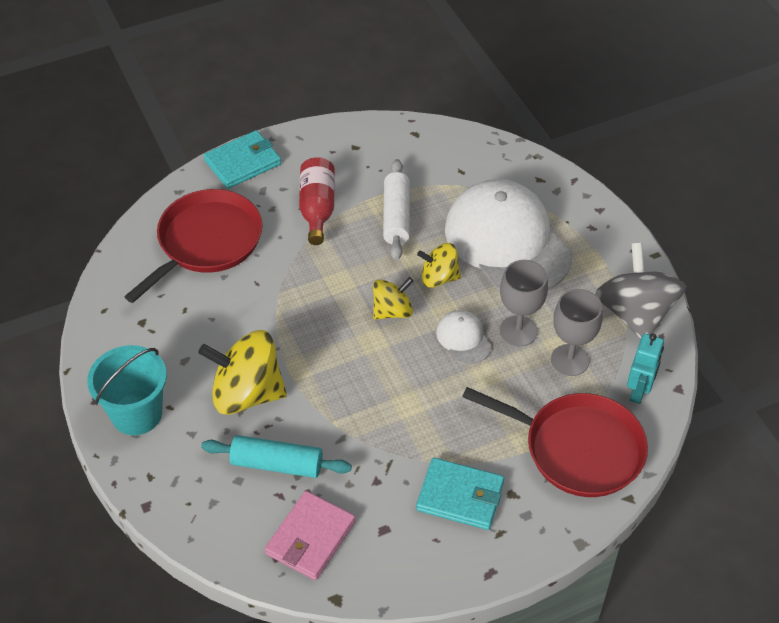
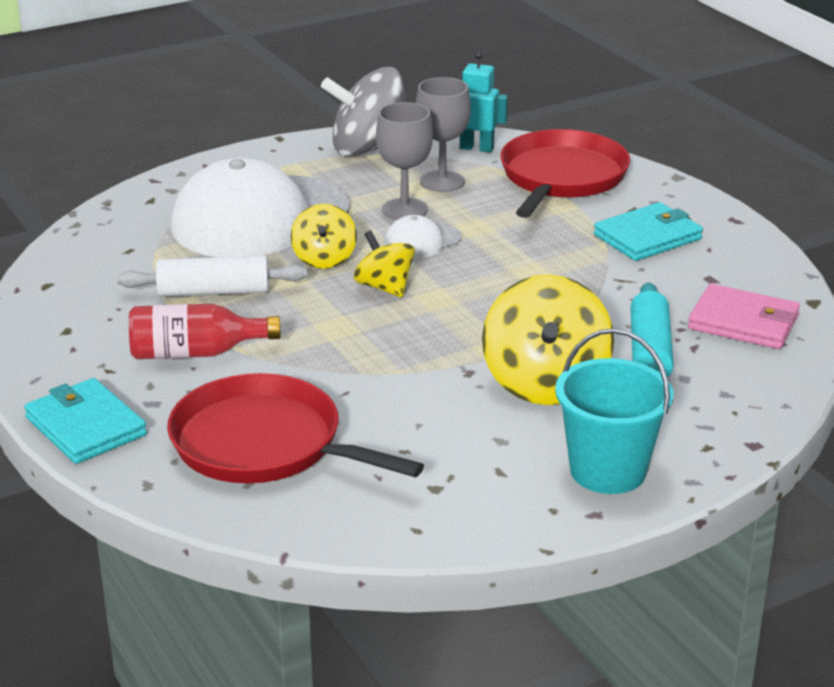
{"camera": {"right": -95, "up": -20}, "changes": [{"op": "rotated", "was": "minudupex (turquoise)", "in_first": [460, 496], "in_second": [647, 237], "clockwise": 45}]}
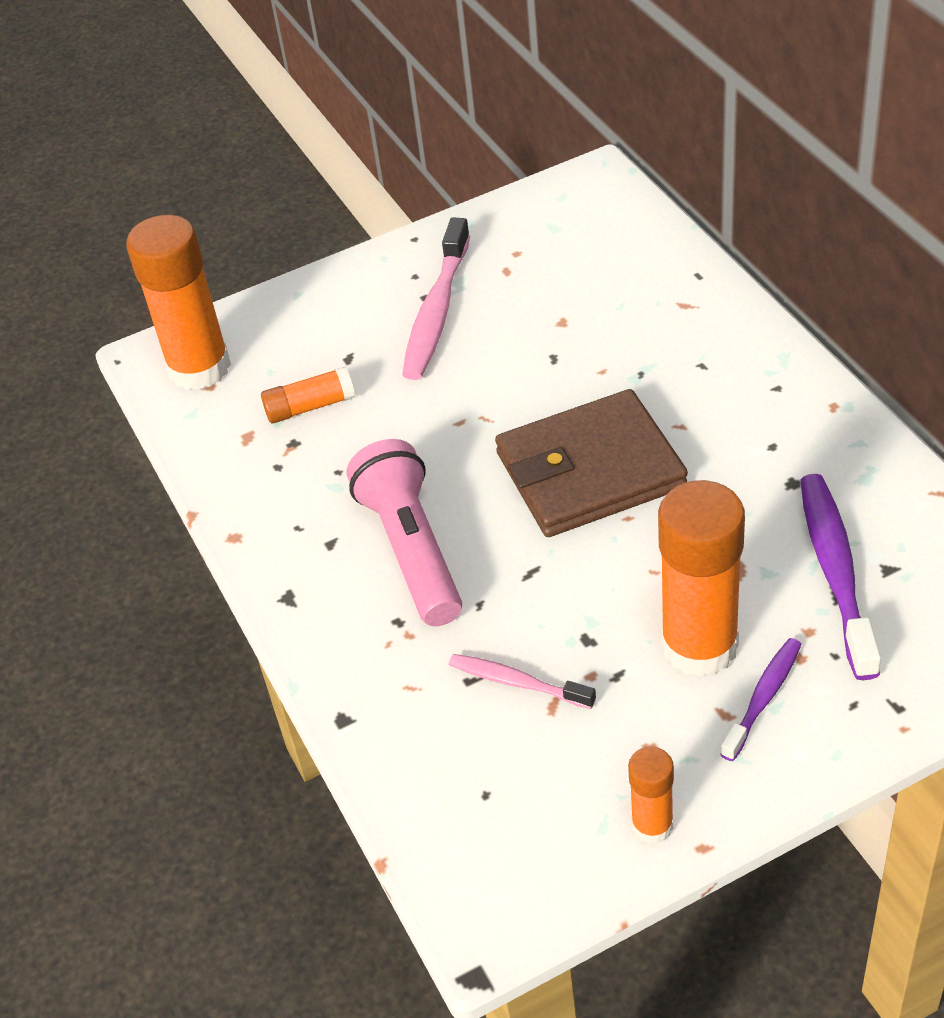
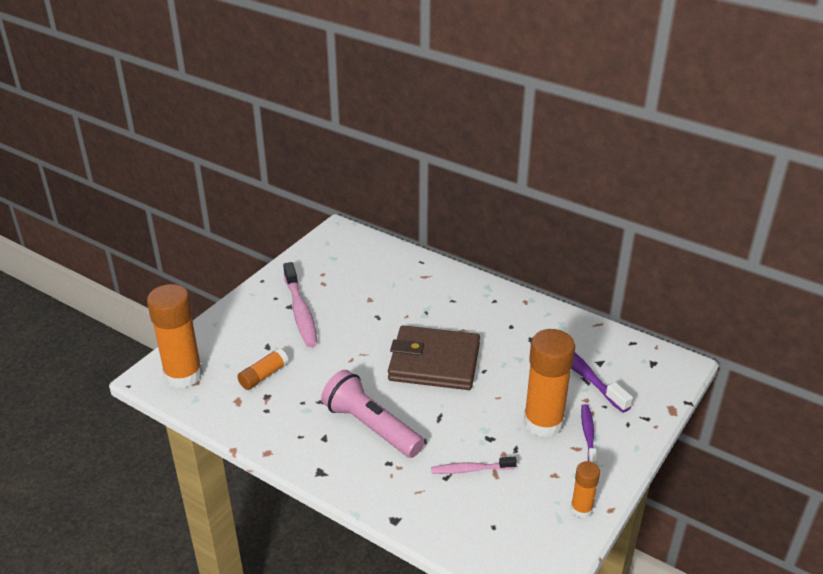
{"camera": {"right": -35, "up": -10}, "changes": [{"op": "rotated", "was": "minudupex (brown)", "in_first": [590, 470], "in_second": [434, 362], "clockwise": 60}]}
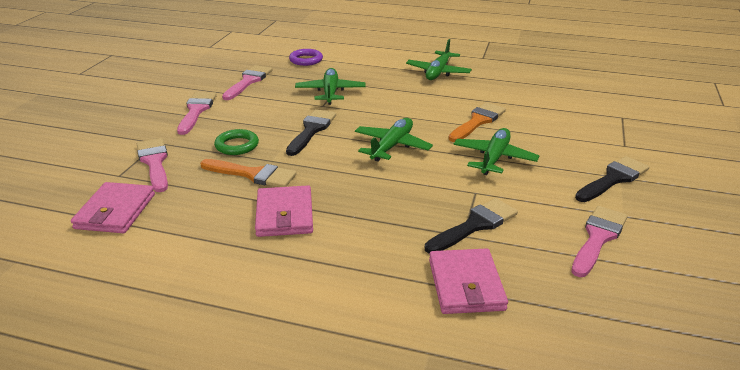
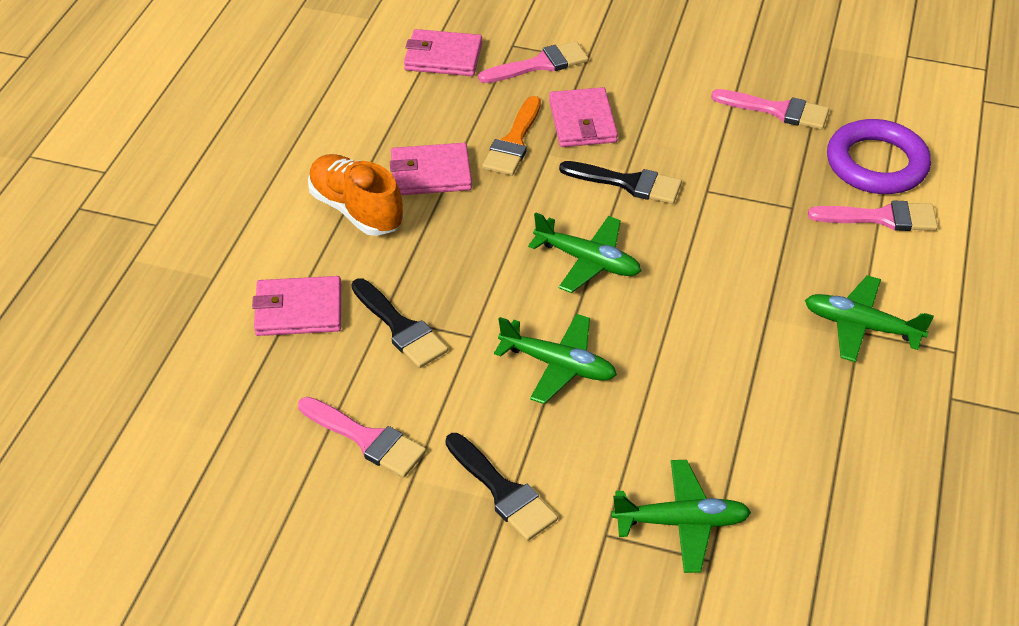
{"camera": {"right": 90, "up": 15}, "changes": [{"op": "new", "now": "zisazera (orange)", "in_second": [356, 210]}, {"op": "swapped", "was": "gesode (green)", "now": "minudupex (pink)", "in_first": [237, 145], "in_second": [582, 121]}, {"op": "shifted", "was": "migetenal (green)", "in_first": [330, 92], "in_second": [682, 522]}, {"op": "shifted", "was": "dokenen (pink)", "in_first": [196, 111], "in_second": [881, 218]}, {"op": "scaled", "was": "gesode (purple)", "in_first": [306, 60], "in_second": [876, 164], "ratio": 1.81}, {"op": "gone", "was": "dokenen (orange)", "in_first": [478, 121]}]}
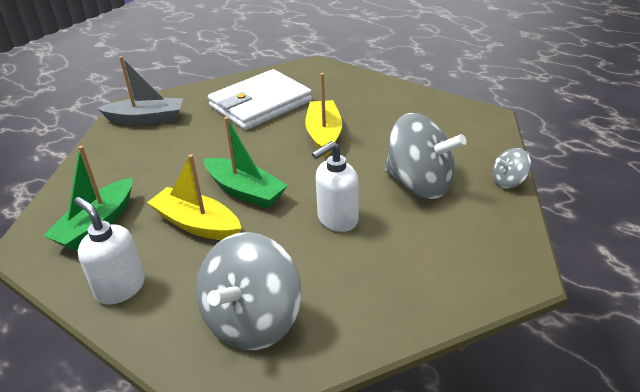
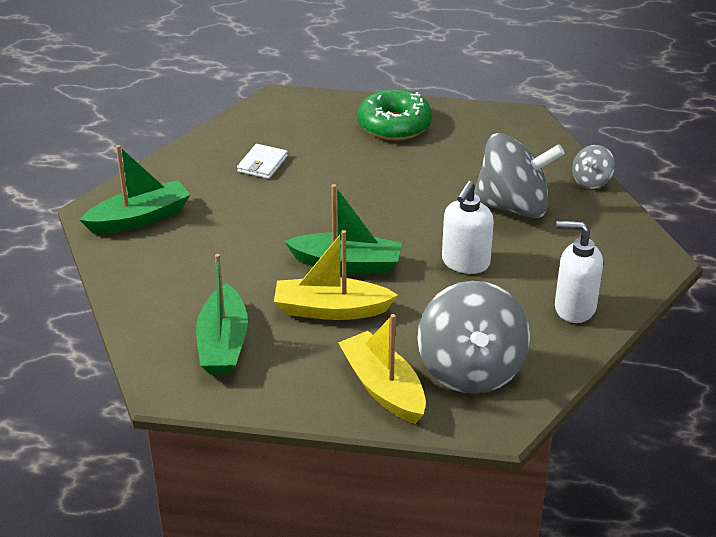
{"camera": {"right": -30, "up": 0}, "changes": [{"op": "repainted", "was": "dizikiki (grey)", "now": "dizikiki (green)", "in_first": [146, 119], "in_second": [139, 218]}, {"op": "scaled", "was": "minudupex (white)", "in_first": [260, 104], "in_second": [262, 164], "ratio": 0.43}, {"op": "shifted", "was": "dizikiki (yellow)", "in_first": [324, 135], "in_second": [383, 388]}, {"op": "new", "now": "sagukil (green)", "in_second": [394, 125]}, {"op": "shifted", "was": "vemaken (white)", "in_first": [120, 288], "in_second": [574, 308]}]}
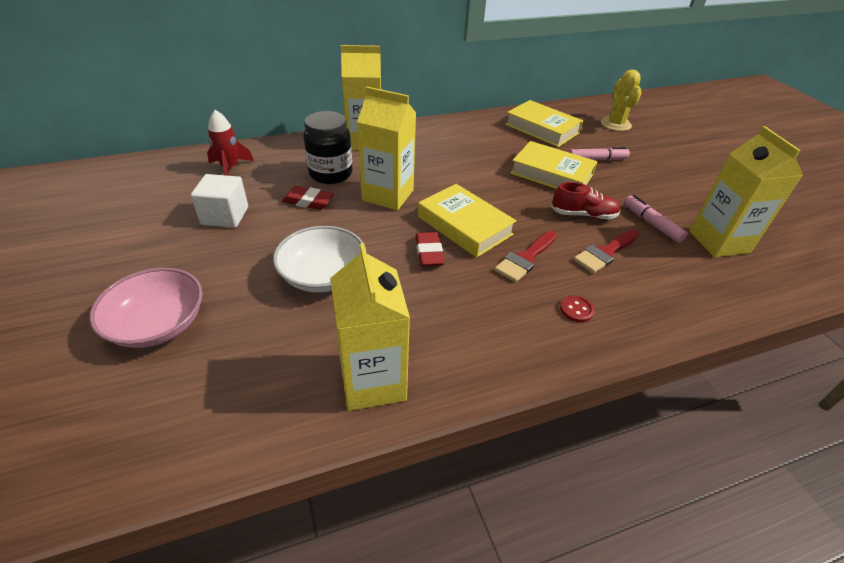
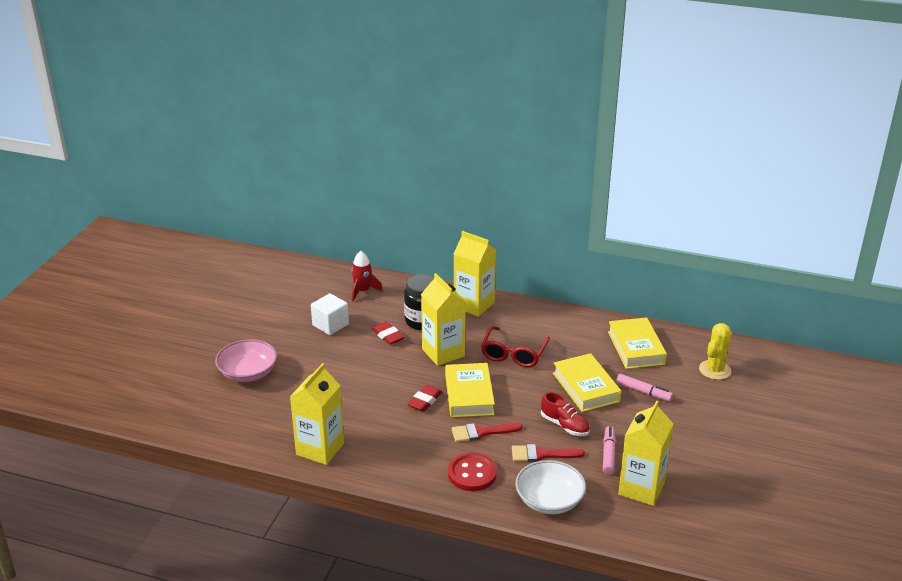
{"camera": {"right": 40, "up": -10}, "changes": [{"op": "scaled", "was": "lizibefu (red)", "in_first": [576, 310], "in_second": [472, 474], "ratio": 2.03}, {"op": "new", "now": "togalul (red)", "in_second": [514, 354]}, {"op": "shifted", "was": "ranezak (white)", "in_first": [323, 275], "in_second": [549, 500]}]}
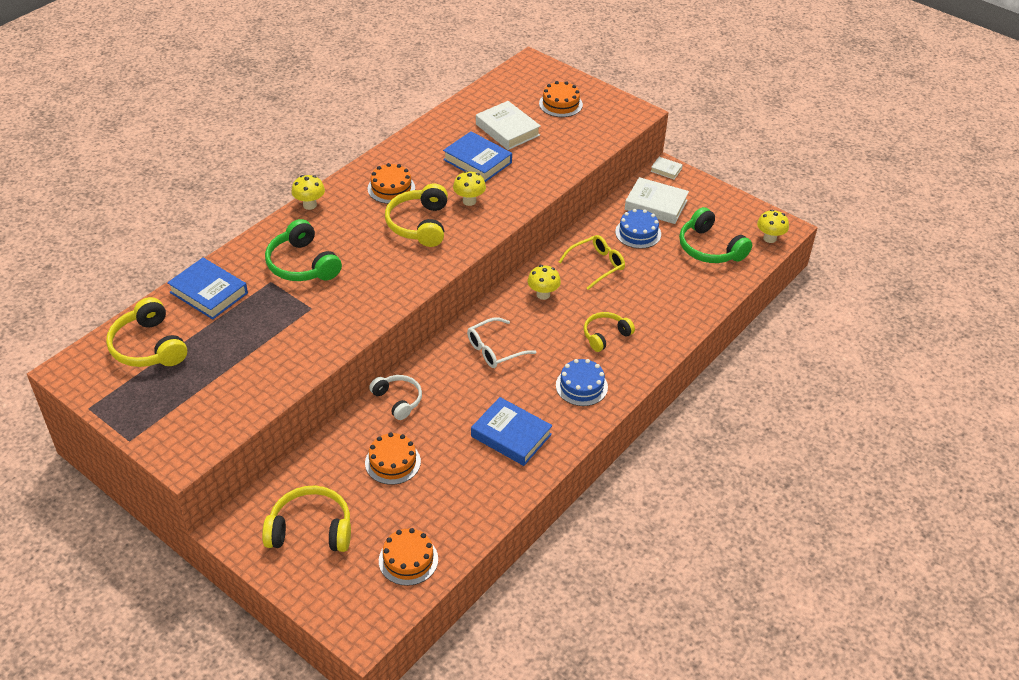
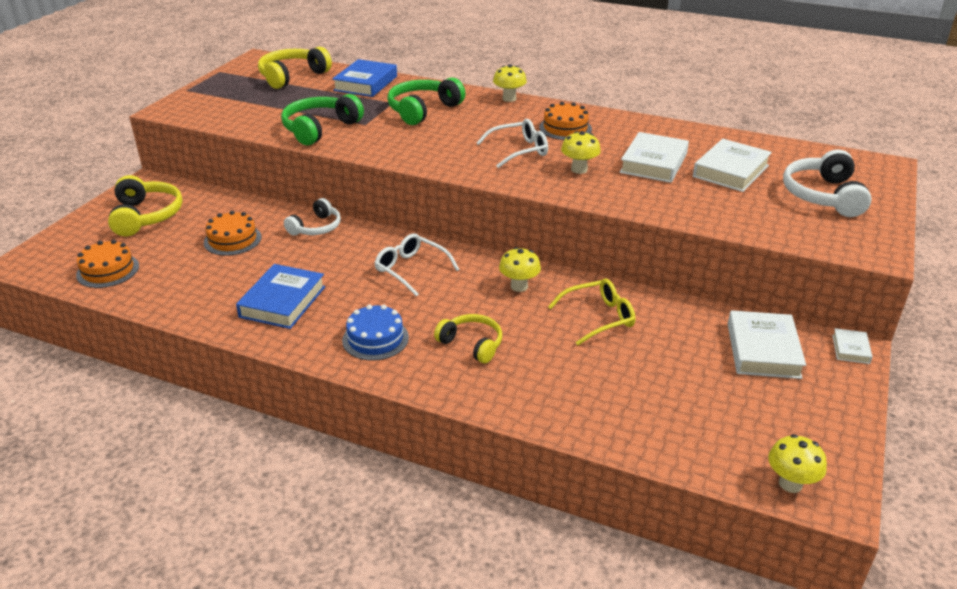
{"camera": {"right": 75, "up": -10}, "changes": [{"op": "shifted", "was": "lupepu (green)", "in_first": [710, 248], "in_second": [320, 129]}, {"op": "swapped", "was": "lupepu (yellow)", "now": "togalul (white)", "in_first": [419, 224], "in_second": [519, 150]}, {"op": "rotated", "was": "togalul (yellow)", "in_first": [596, 265], "in_second": [598, 317], "clockwise": -60}, {"op": "repainted", "was": "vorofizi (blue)", "now": "vorofizi (white)", "in_first": [477, 161], "in_second": [653, 163]}, {"op": "swapped", "was": "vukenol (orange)", "now": "lupepu (white)", "in_first": [560, 104], "in_second": [823, 196]}, {"op": "gone", "was": "vukenol (blue)", "in_first": [638, 233]}]}
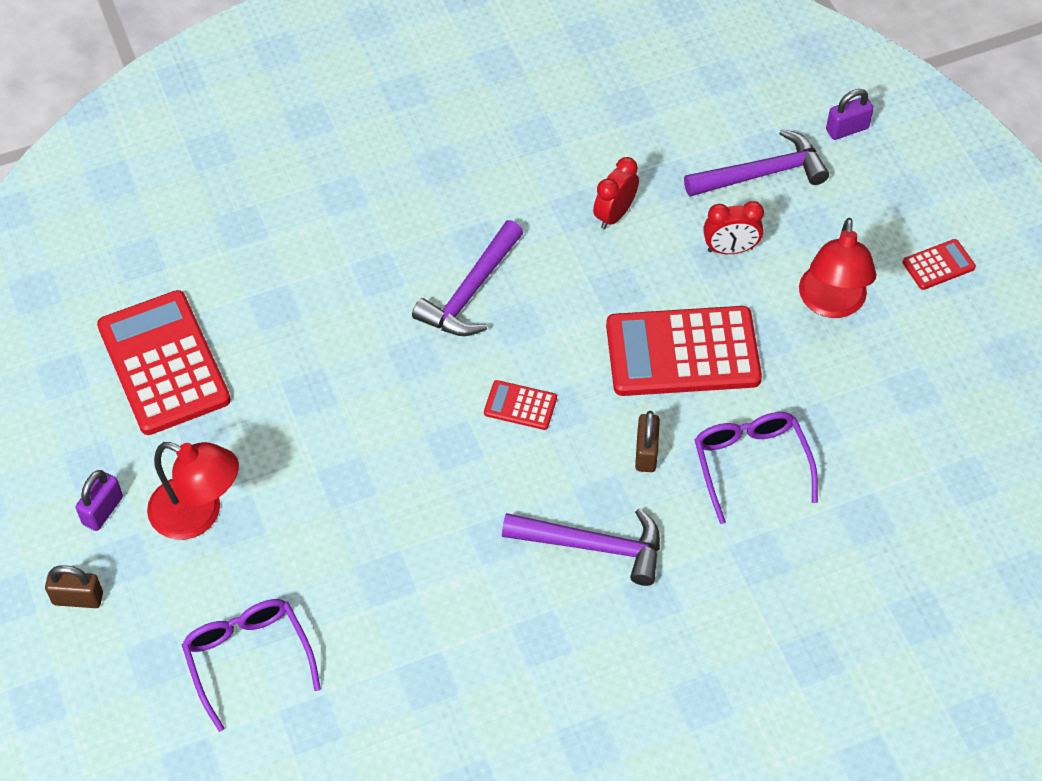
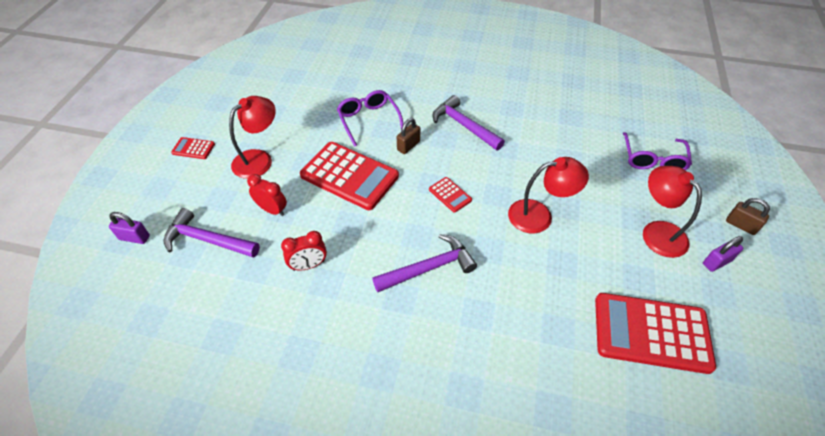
{"camera": {"right": -145, "up": -5}, "changes": [{"op": "rotated", "was": "togalul (purple)", "in_first": [750, 464], "in_second": [368, 120], "clockwise": 135}, {"op": "new", "now": "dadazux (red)", "in_second": [539, 215]}, {"op": "rotated", "was": "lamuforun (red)", "in_first": [164, 363], "in_second": [651, 333], "clockwise": 90}]}
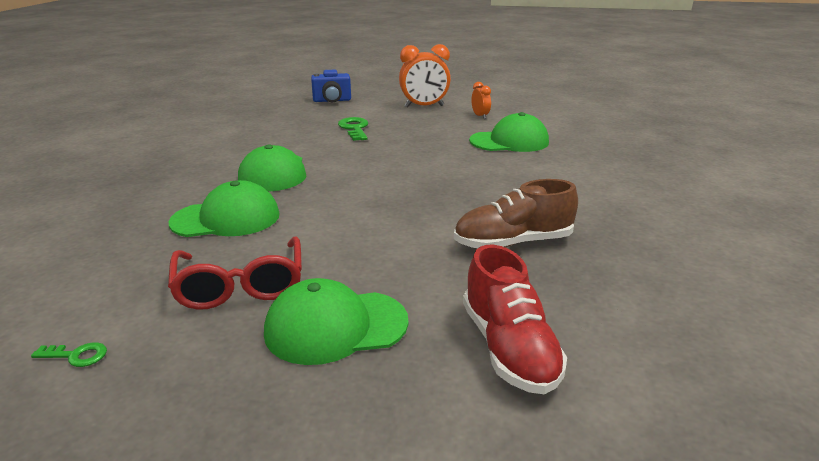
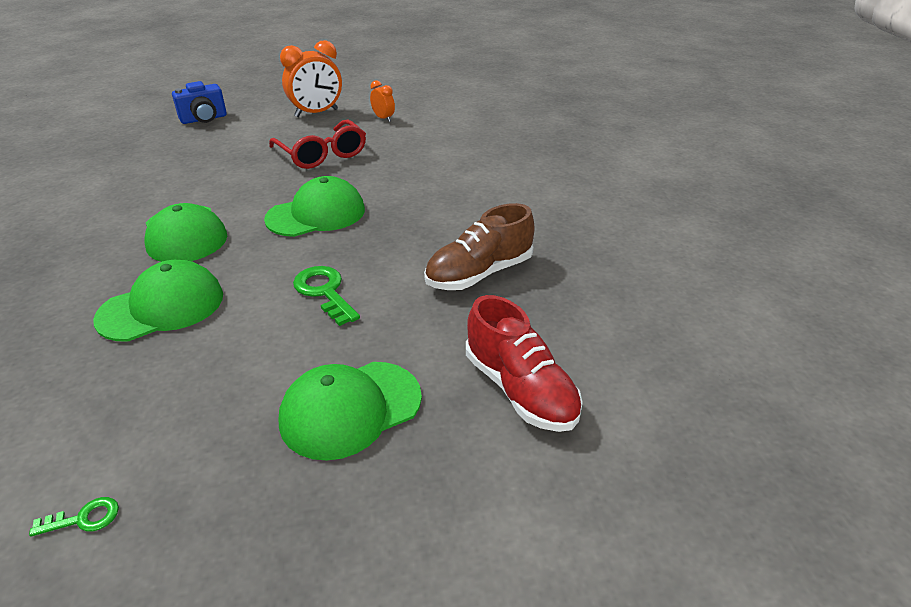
{"camera": {"right": -20, "up": 10}, "changes": [{"op": "shifted", "was": "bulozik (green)", "in_first": [509, 141], "in_second": [316, 214]}, {"op": "shifted", "was": "togalul (red)", "in_first": [240, 286], "in_second": [322, 154]}, {"op": "shifted", "was": "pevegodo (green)", "in_first": [354, 128], "in_second": [325, 292]}]}
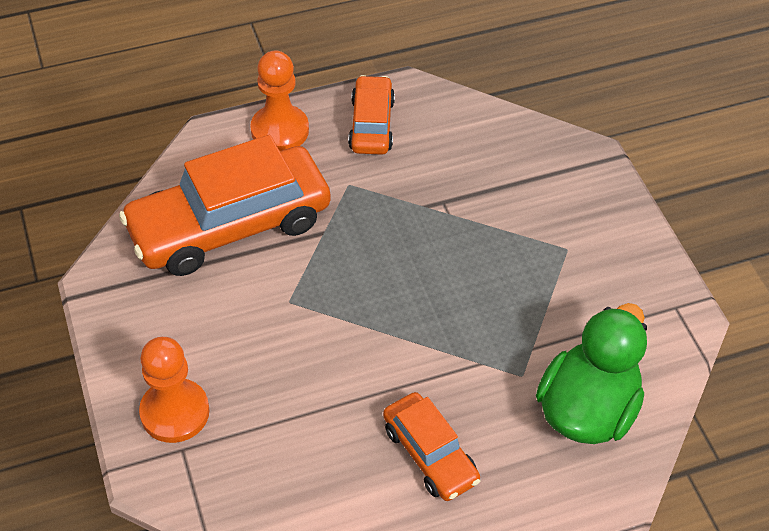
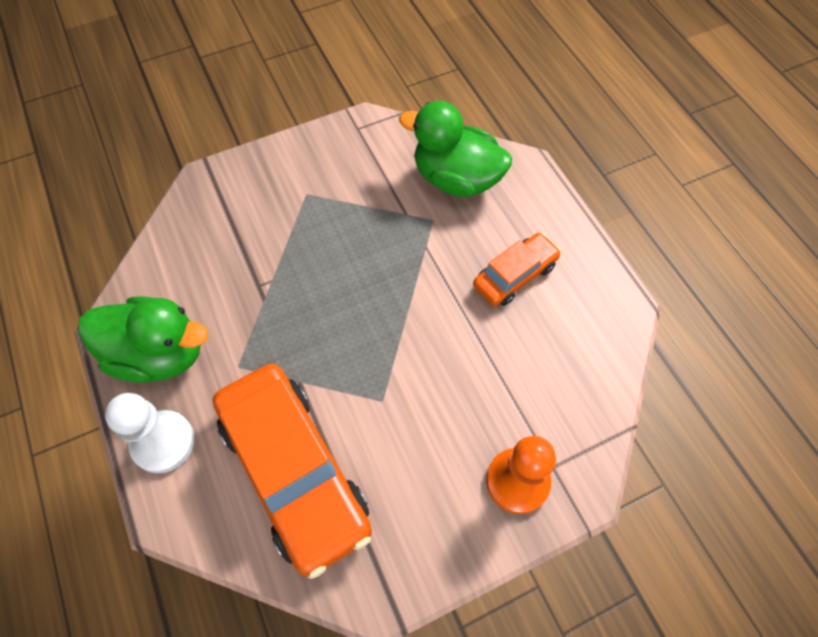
{"camera": {"right": -95, "up": 10}, "changes": [{"op": "swapped", "was": "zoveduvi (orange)", "now": "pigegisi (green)", "in_first": [371, 124], "in_second": [159, 354]}, {"op": "repainted", "was": "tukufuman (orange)", "now": "tukufuman (white)", "in_first": [280, 130], "in_second": [163, 442]}]}
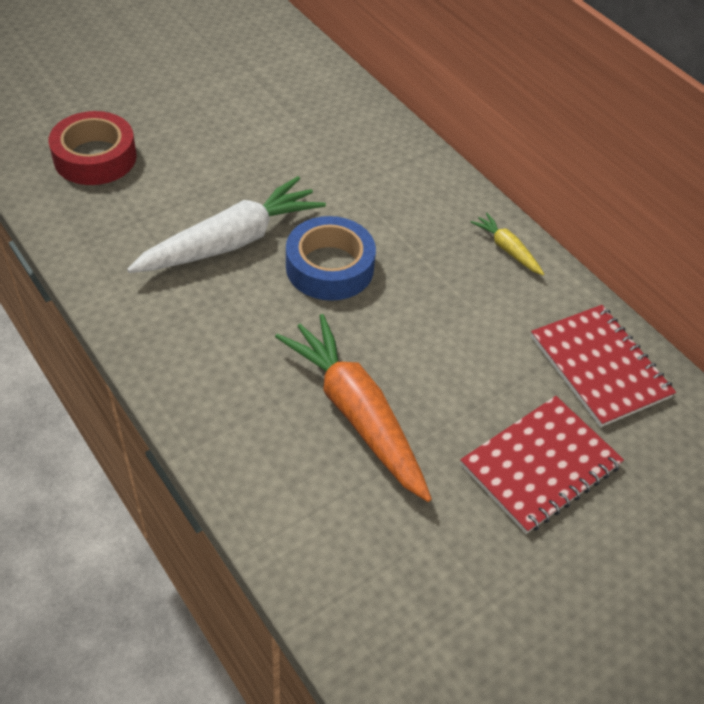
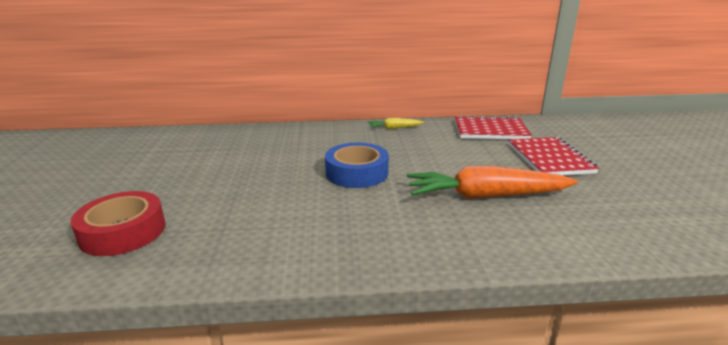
{"camera": {"right": -55, "up": -25}, "changes": [{"op": "gone", "was": "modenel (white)", "in_first": [231, 241]}]}
